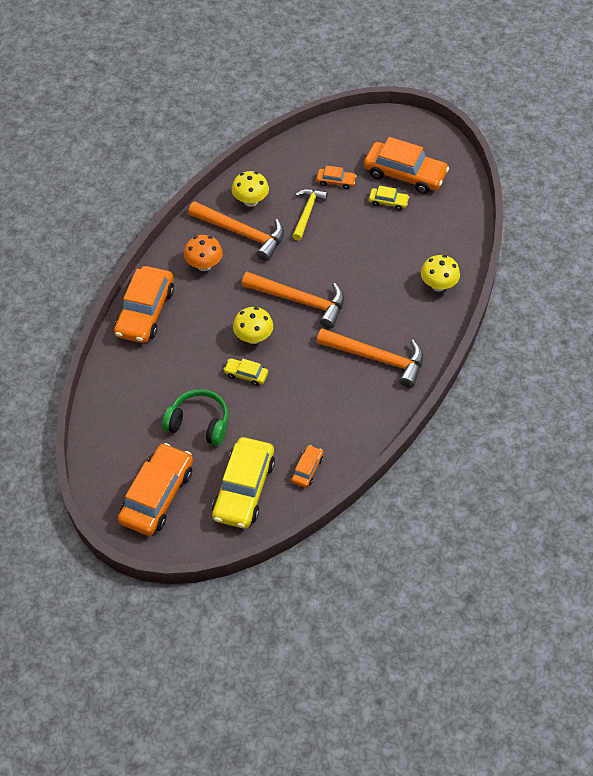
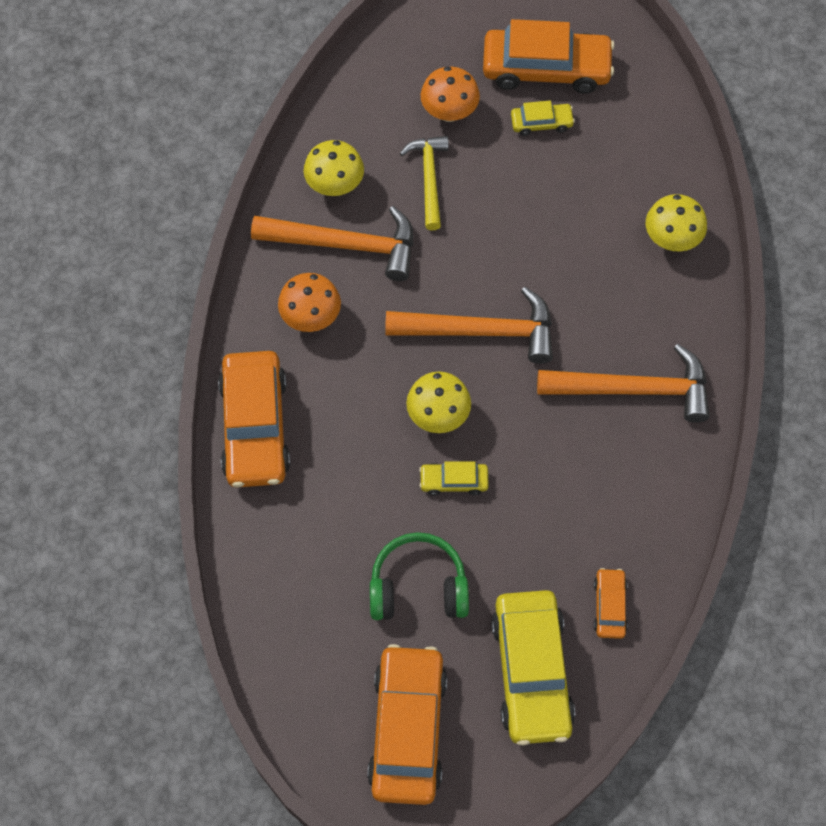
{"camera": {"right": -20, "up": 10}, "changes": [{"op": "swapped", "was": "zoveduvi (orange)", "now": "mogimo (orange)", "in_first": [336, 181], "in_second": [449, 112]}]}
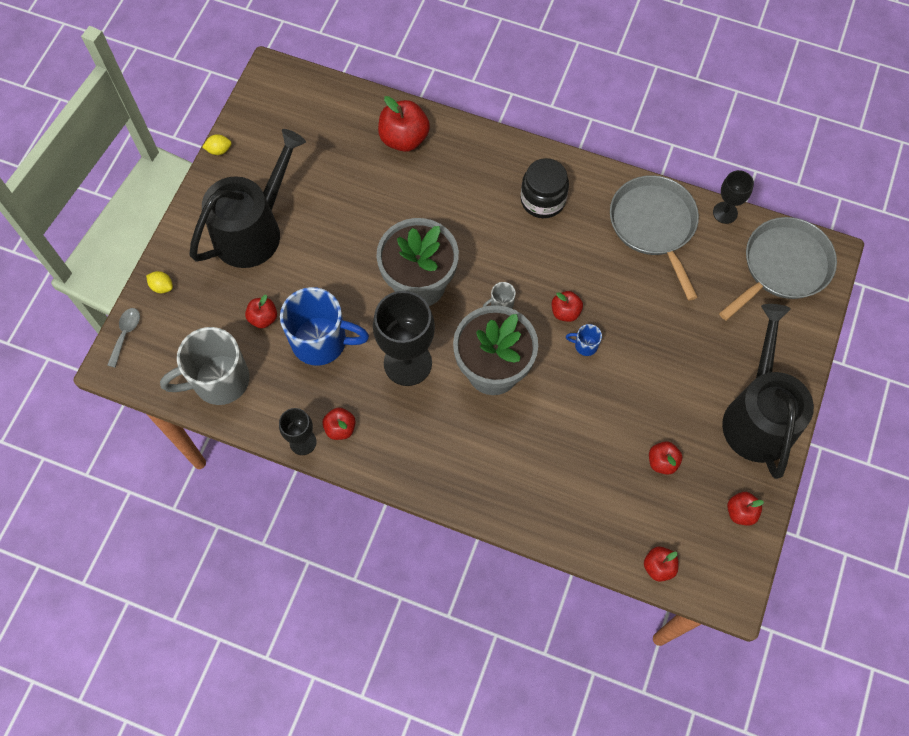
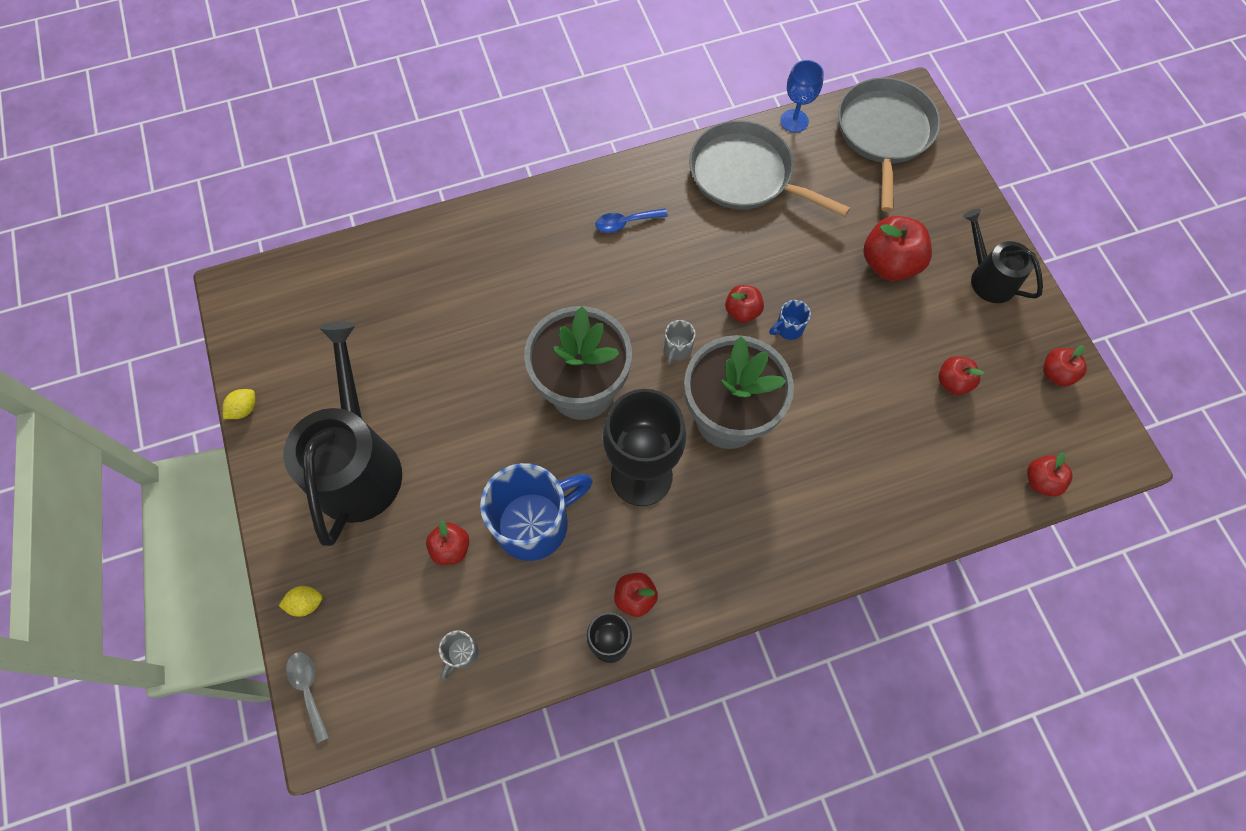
{"camera": {"right": -40, "up": 0}, "changes": [{"op": "scaled", "was": "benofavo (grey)", "in_first": [219, 380], "in_second": [462, 654], "ratio": 0.42}, {"op": "swapped", "was": "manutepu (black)", "now": "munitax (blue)", "in_first": [543, 200], "in_second": [625, 223]}, {"op": "repainted", "was": "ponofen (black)", "now": "ponofen (blue)", "in_first": [725, 212], "in_second": [794, 121]}, {"op": "shifted", "was": "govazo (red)", "in_first": [404, 138], "in_second": [889, 264]}, {"op": "scaled", "was": "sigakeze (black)", "in_first": [757, 417], "in_second": [988, 278], "ratio": 0.55}]}
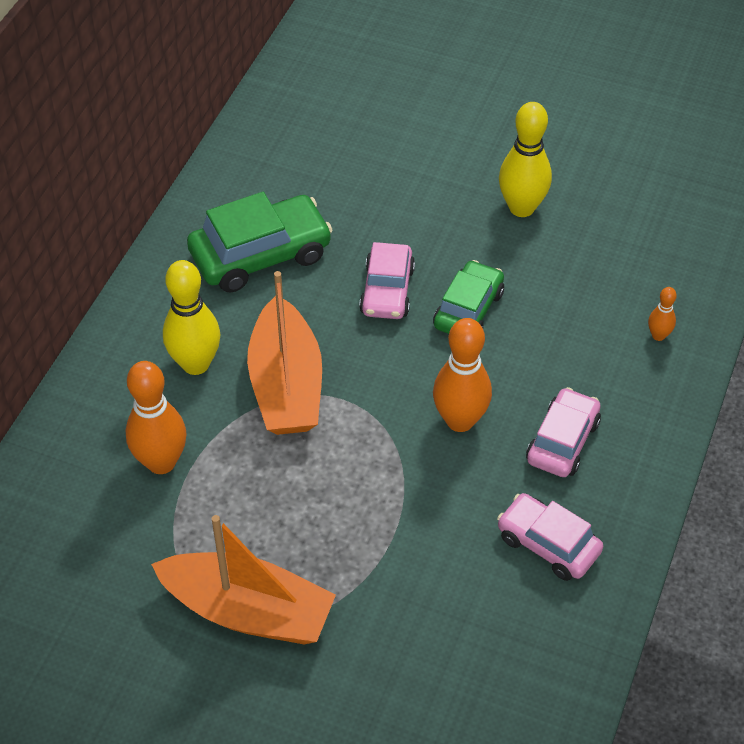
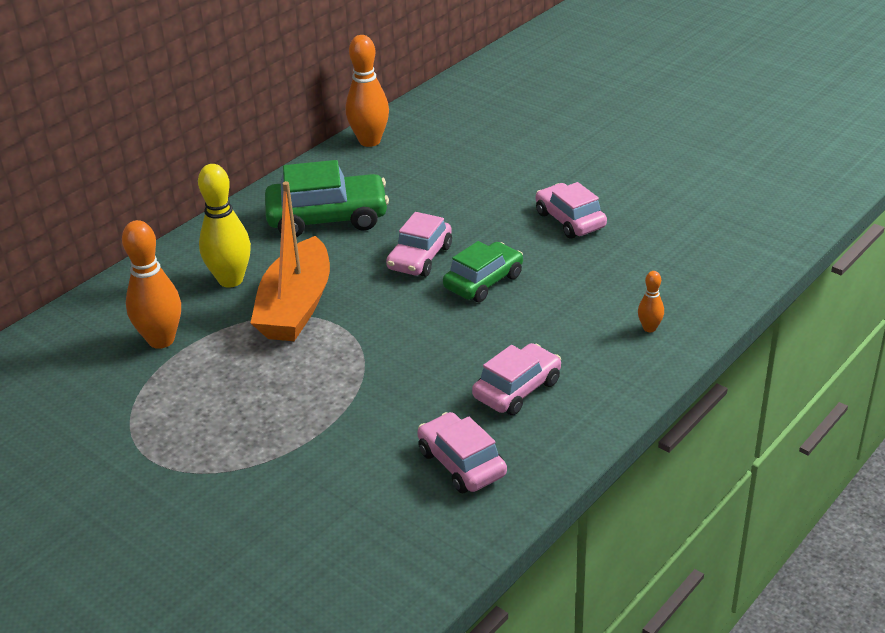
{"camera": {"right": 20, "up": -15}, "changes": [{"op": "shifted", "was": "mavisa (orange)", "in_first": [460, 420], "in_second": [370, 141]}, {"op": "swapped", "was": "mavisa (yellow)", "now": "zoveduvi (pink)", "in_first": [521, 208], "in_second": [570, 220]}, {"op": "gone", "was": "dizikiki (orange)", "in_first": [248, 611]}]}
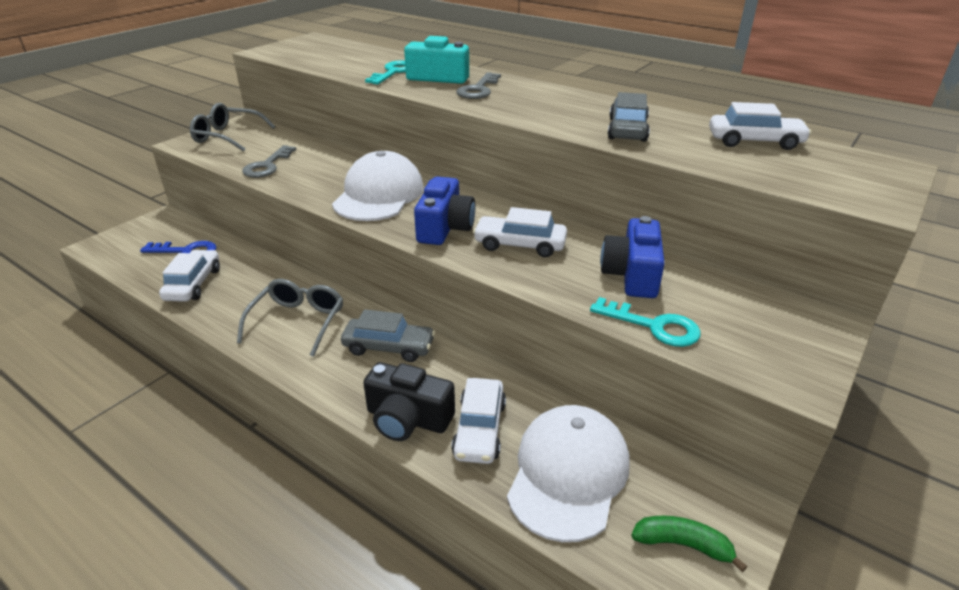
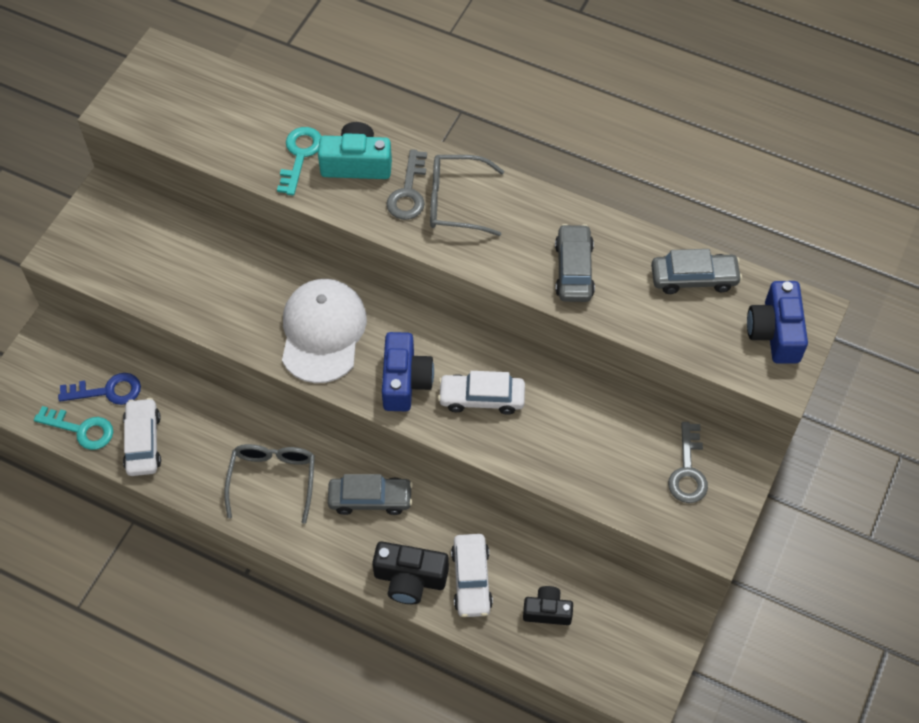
{"camera": {"right": -10, "up": 25}, "changes": [{"op": "shifted", "was": "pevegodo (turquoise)", "in_first": [653, 326], "in_second": [81, 429]}, {"op": "shifted", "was": "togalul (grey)", "in_first": [227, 136], "in_second": [455, 202]}, {"op": "swapped", "was": "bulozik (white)", "now": "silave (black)", "in_first": [568, 474], "in_second": [547, 611]}, {"op": "repainted", "was": "zoveduvi (white)", "now": "zoveduvi (grey)", "in_first": [754, 141], "in_second": [694, 278]}, {"op": "shifted", "was": "pevegodo (grey)", "in_first": [267, 166], "in_second": [688, 470]}, {"op": "shifted", "was": "silave (blue)", "in_first": [632, 275], "in_second": [775, 332]}, {"op": "gone", "was": "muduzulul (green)", "in_first": [683, 545]}]}
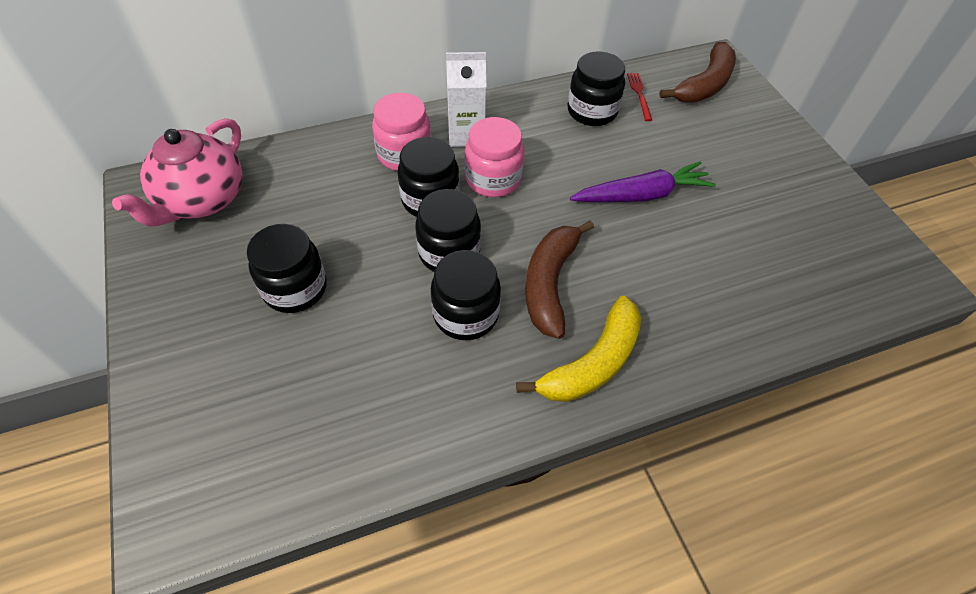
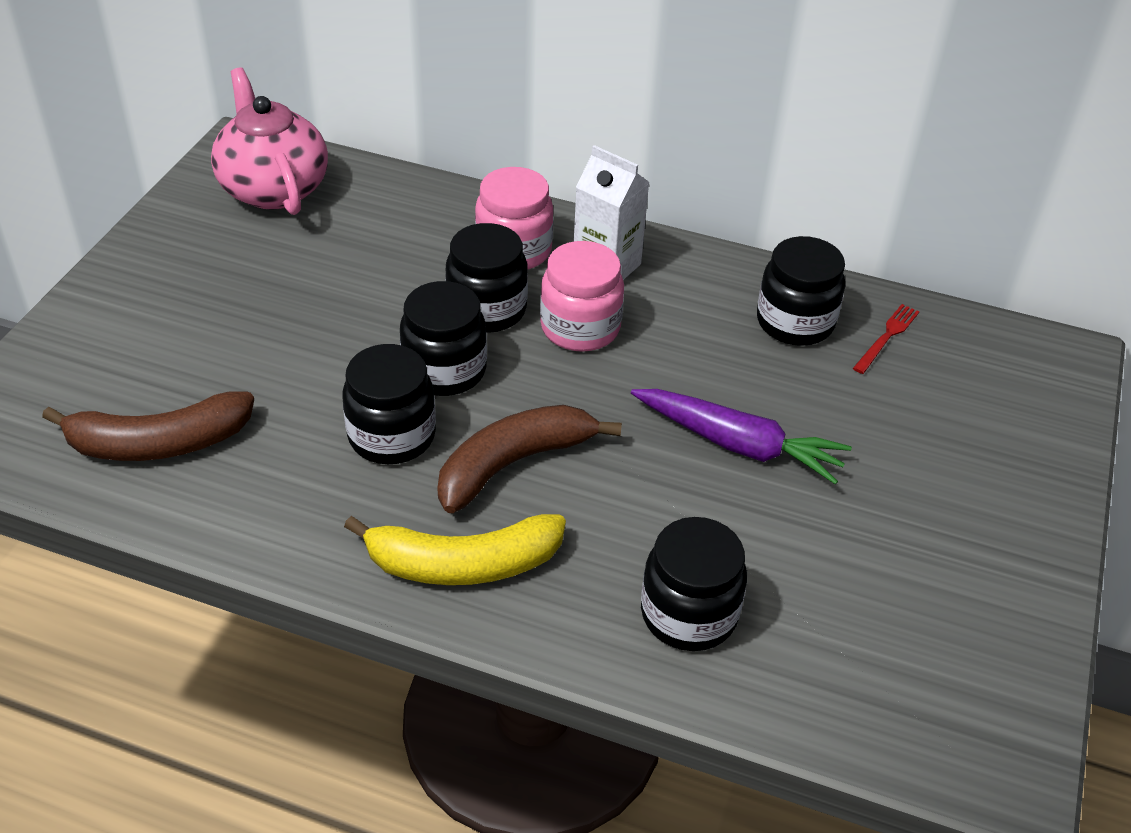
{"camera": {"right": 40, "up": -10}, "changes": [{"op": "shifted", "was": "muduzulul (brown)", "in_first": [704, 85], "in_second": [158, 443]}, {"op": "rotated", "was": "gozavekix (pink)", "in_first": [202, 200], "in_second": [273, 188], "clockwise": 90}, {"op": "shifted", "was": "manutepu (black)", "in_first": [295, 288], "in_second": [688, 614]}]}
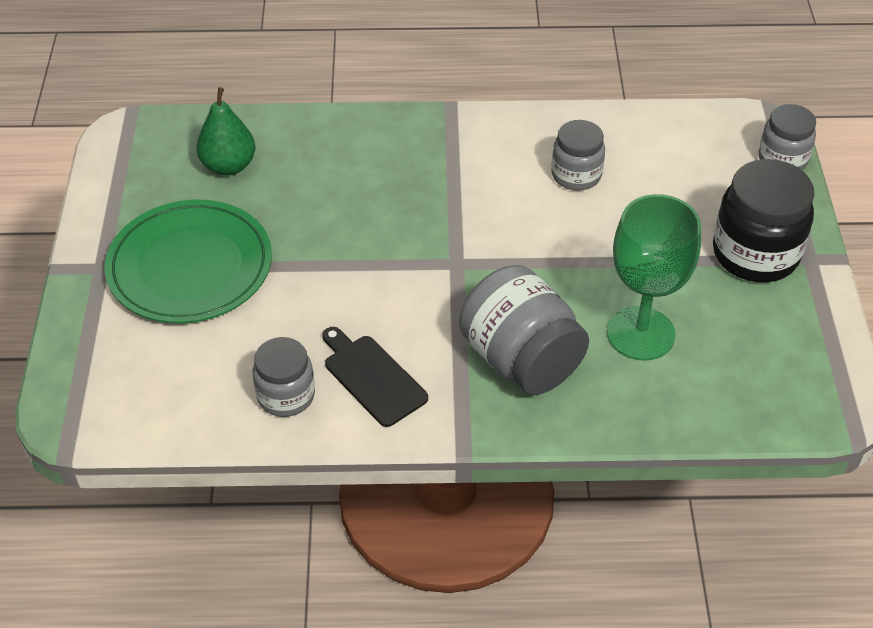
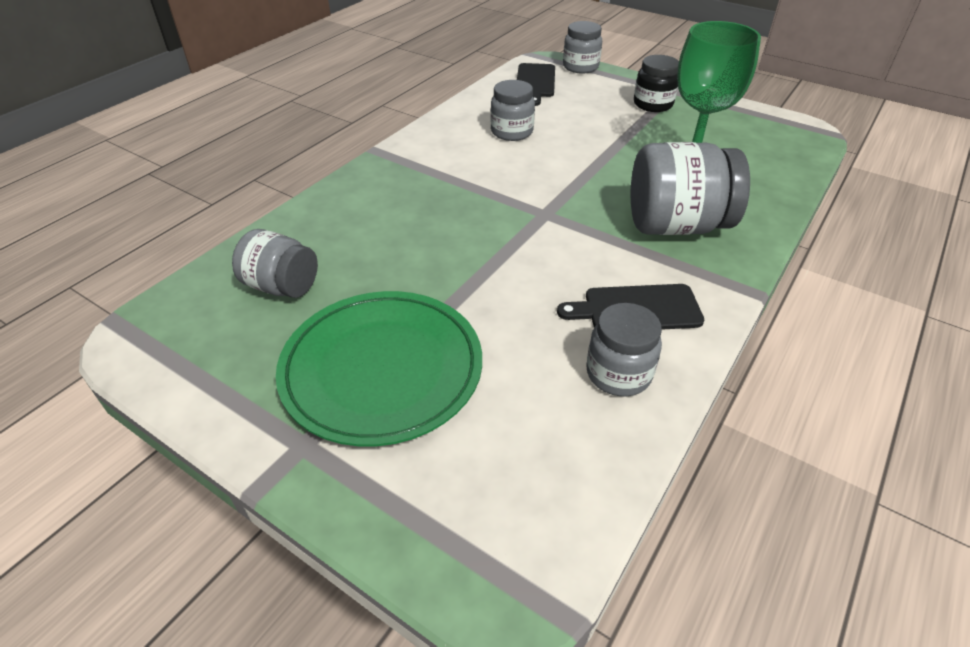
{"camera": {"right": -55, "up": -5}, "changes": [{"op": "swapped", "was": "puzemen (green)", "now": "manutepu (grey)", "in_first": [229, 166], "in_second": [282, 286]}, {"op": "new", "now": "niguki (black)", "in_second": [535, 82]}, {"op": "scaled", "was": "manutepu (black)", "in_first": [755, 254], "in_second": [653, 104], "ratio": 0.61}]}
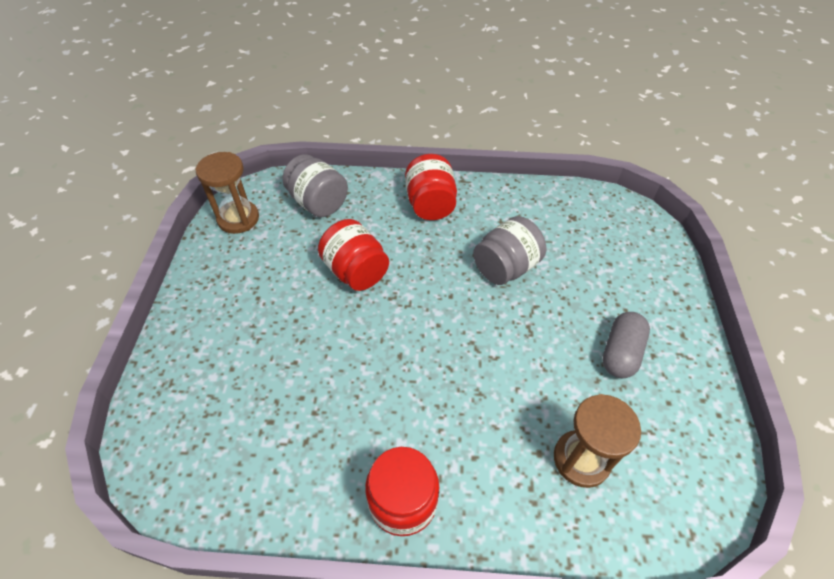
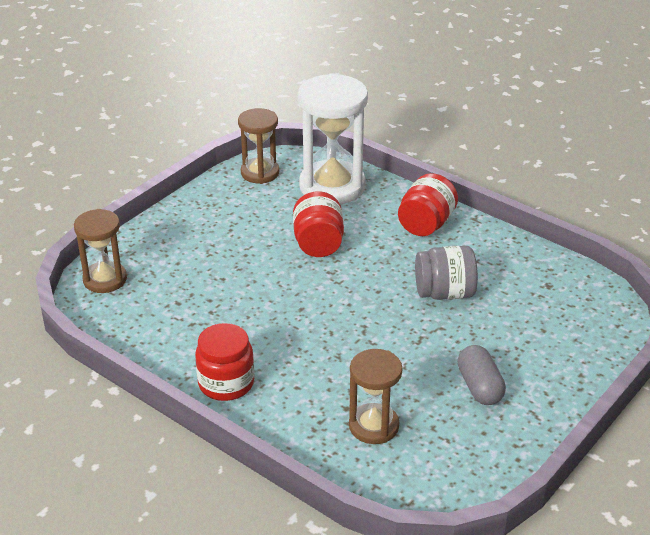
{"camera": {"right": 35, "up": -15}, "changes": [{"op": "new", "now": "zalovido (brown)", "in_second": [105, 279]}, {"op": "swapped", "was": "manutepu (grey)", "now": "zalovido (white)", "in_first": [318, 203], "in_second": [332, 186]}, {"op": "rotated", "was": "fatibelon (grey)", "in_first": [620, 353], "in_second": [480, 387], "clockwise": -75}]}
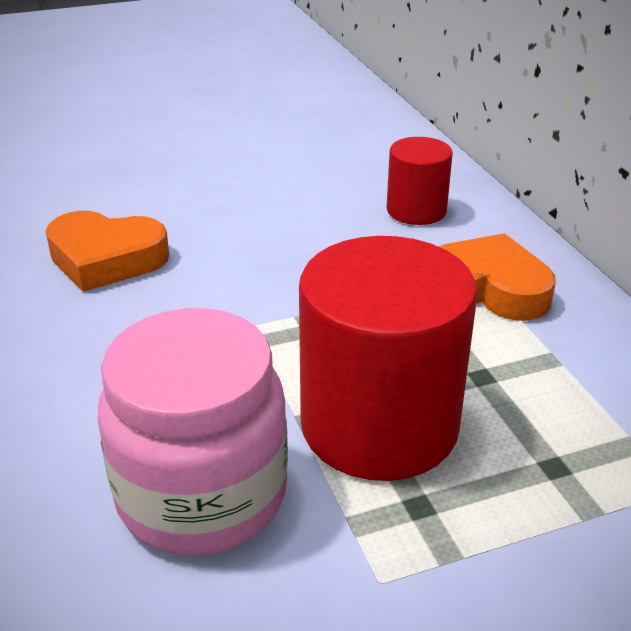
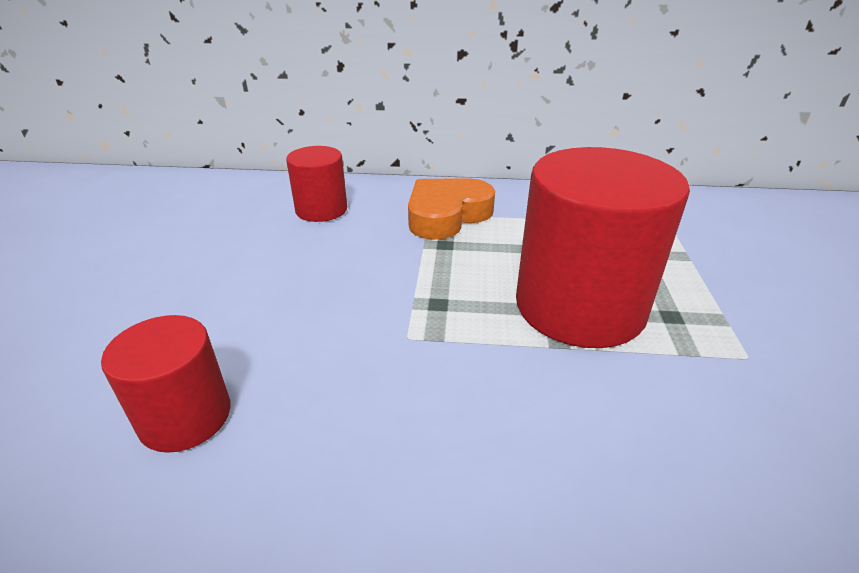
{"camera": {"right": -65, "up": 0}, "changes": [{"op": "swapped", "was": "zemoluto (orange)", "now": "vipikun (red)", "in_first": [106, 259], "in_second": [185, 417]}, {"op": "gone", "was": "manutepu (pink)", "in_first": [202, 495]}]}
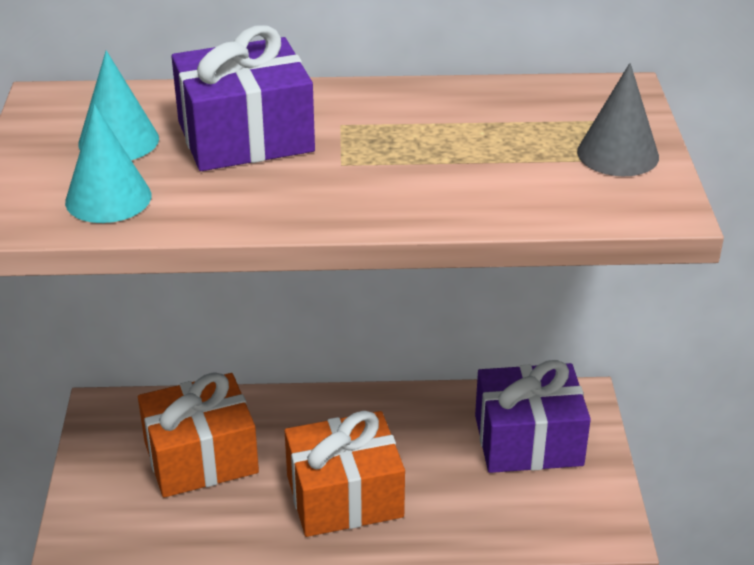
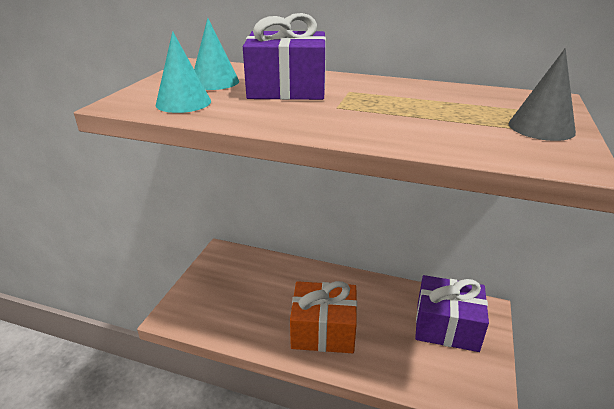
{"camera": {"right": 20, "up": -5}, "changes": [{"op": "gone", "was": "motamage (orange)", "in_first": [201, 457]}]}
